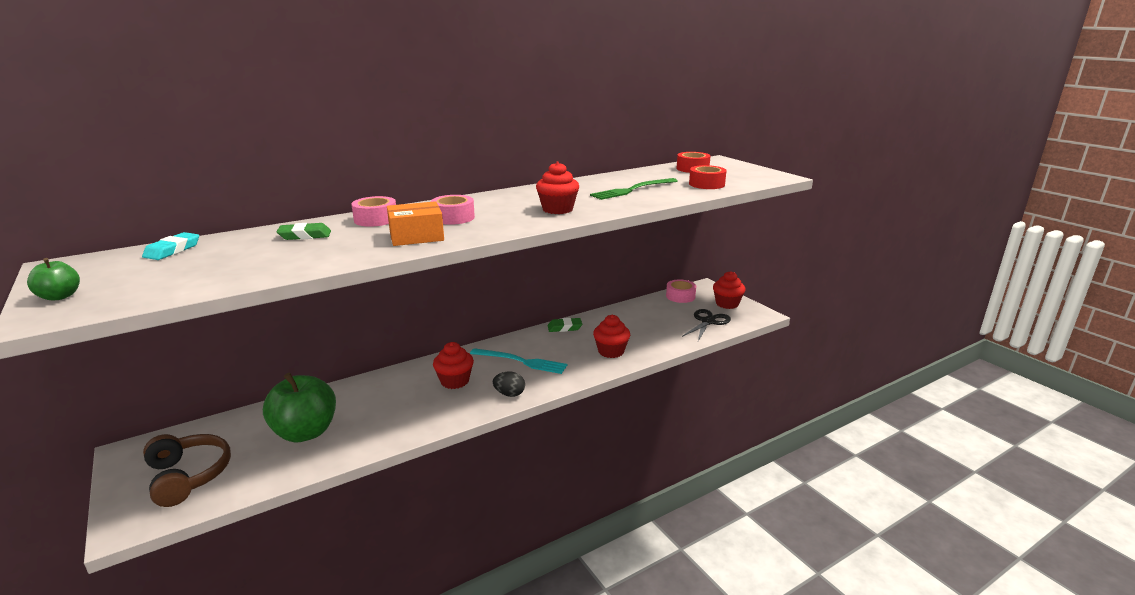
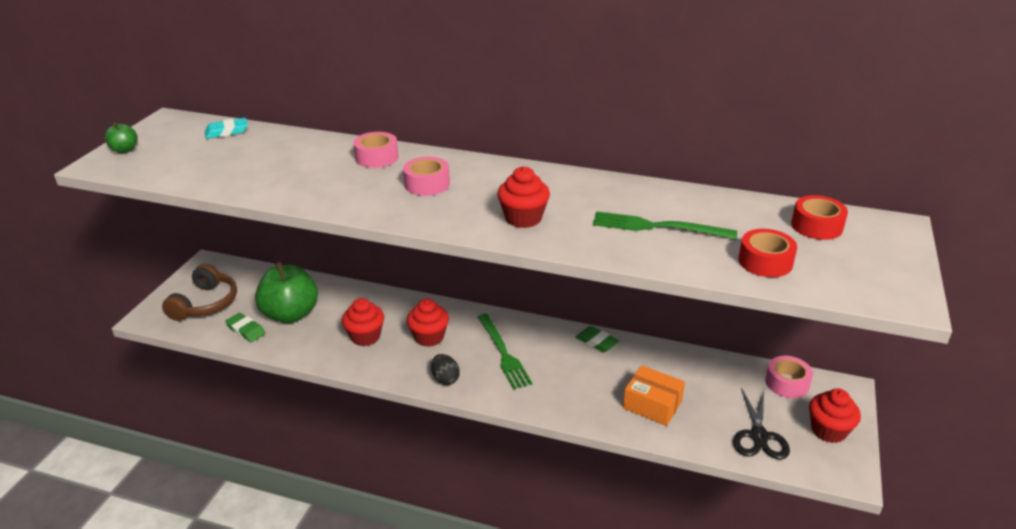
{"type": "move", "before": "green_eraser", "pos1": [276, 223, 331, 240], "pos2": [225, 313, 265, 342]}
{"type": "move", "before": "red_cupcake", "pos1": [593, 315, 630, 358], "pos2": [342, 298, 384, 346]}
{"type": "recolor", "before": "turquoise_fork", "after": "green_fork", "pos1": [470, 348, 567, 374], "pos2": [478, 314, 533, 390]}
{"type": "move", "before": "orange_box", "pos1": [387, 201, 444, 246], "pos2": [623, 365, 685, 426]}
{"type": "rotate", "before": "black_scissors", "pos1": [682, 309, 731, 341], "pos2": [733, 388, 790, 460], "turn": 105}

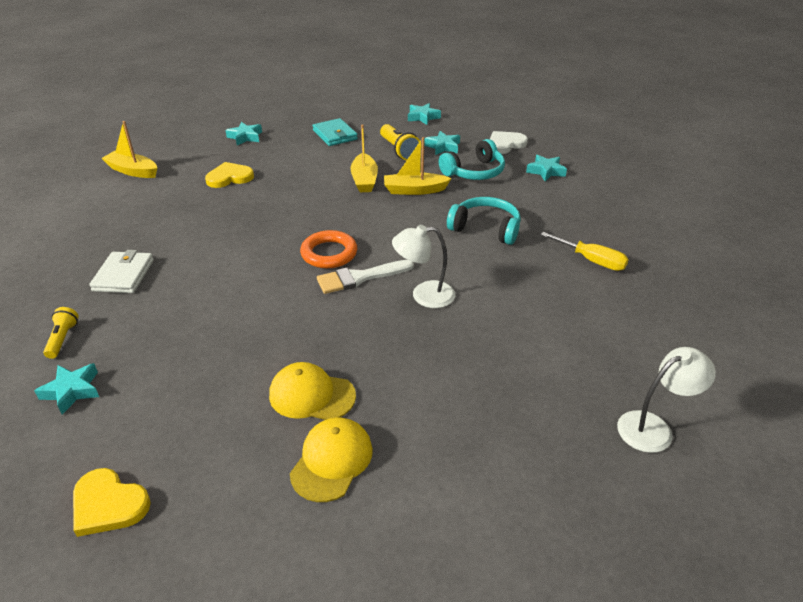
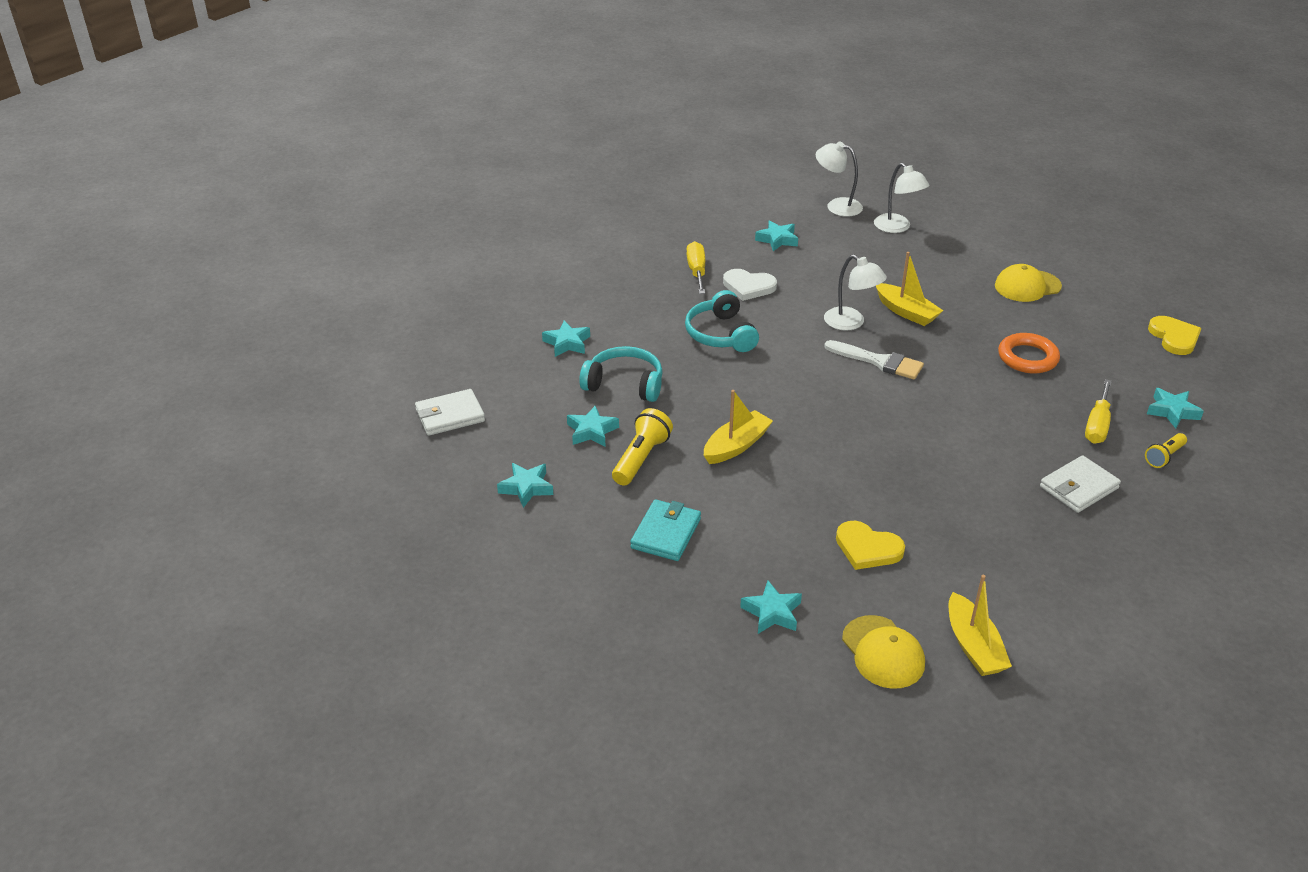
{"type": "insert", "after": "white_wallet", "pos2": [415, 389, 485, 436]}
{"type": "move", "before": "white_heart", "pos1": [490, 131, 528, 154], "pos2": [723, 269, 777, 301]}
{"type": "insert", "after": "turquoise_star", "pos2": [755, 221, 798, 251]}
{"type": "move", "before": "yellow_cap", "pos1": [269, 362, 356, 420], "pos2": [842, 615, 925, 689]}
{"type": "insert", "after": "white_lamp", "pos2": [874, 163, 929, 233]}
{"type": "move", "before": "yellow_boat", "pos1": [384, 137, 452, 195], "pos2": [876, 252, 943, 326]}
{"type": "move", "before": "orange_ring", "pos1": [300, 230, 357, 268], "pos2": [998, 333, 1060, 374]}
{"type": "insert", "after": "yellow_screwdriver", "pos2": [1085, 379, 1112, 444]}

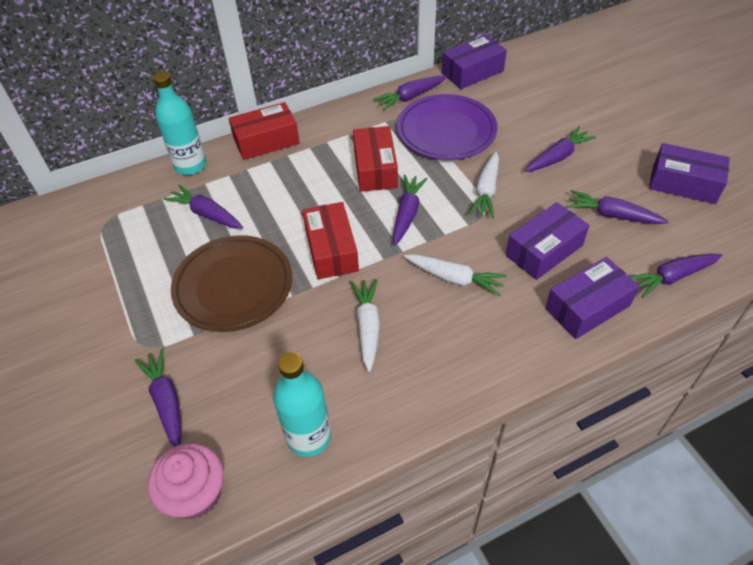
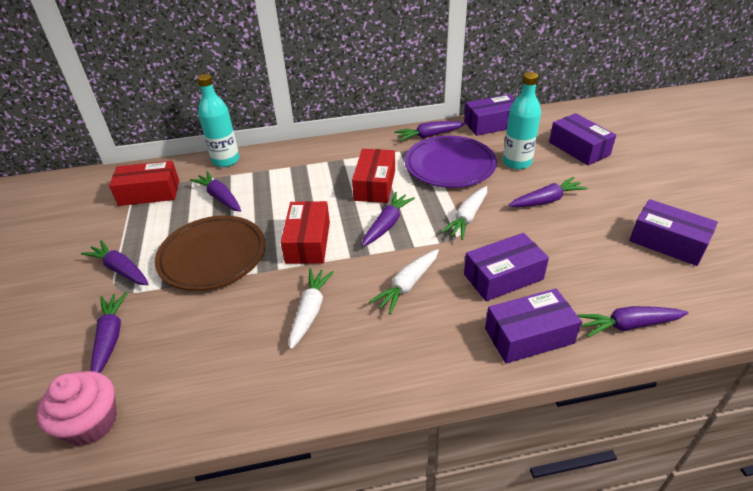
{"type": "move", "before": "purple_carrot", "pos1": [567, 190, 669, 224], "pos2": [81, 240, 149, 285]}
{"type": "move", "before": "red_box", "pos1": [229, 102, 300, 160], "pos2": [109, 161, 179, 206]}
{"type": "rotate", "before": "white_carrot", "pos1": [404, 254, 507, 296], "pos2": [369, 249, 439, 315], "turn": 90}
{"type": "move", "before": "turquoise_bottle", "pos1": [273, 352, 331, 457], "pos2": [503, 72, 541, 169]}
{"type": "insert", "after": "purple_box", "pos2": [549, 113, 616, 165]}

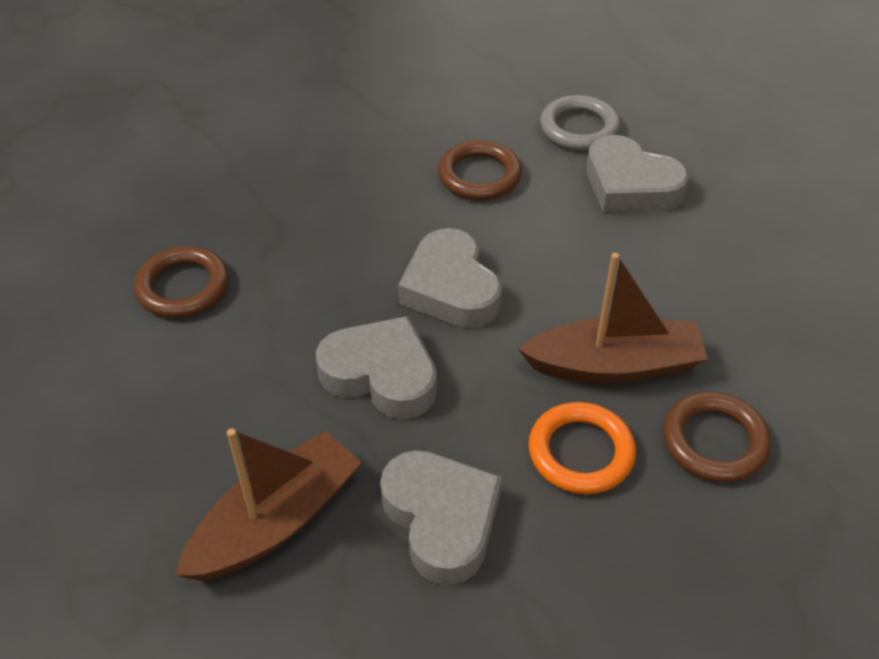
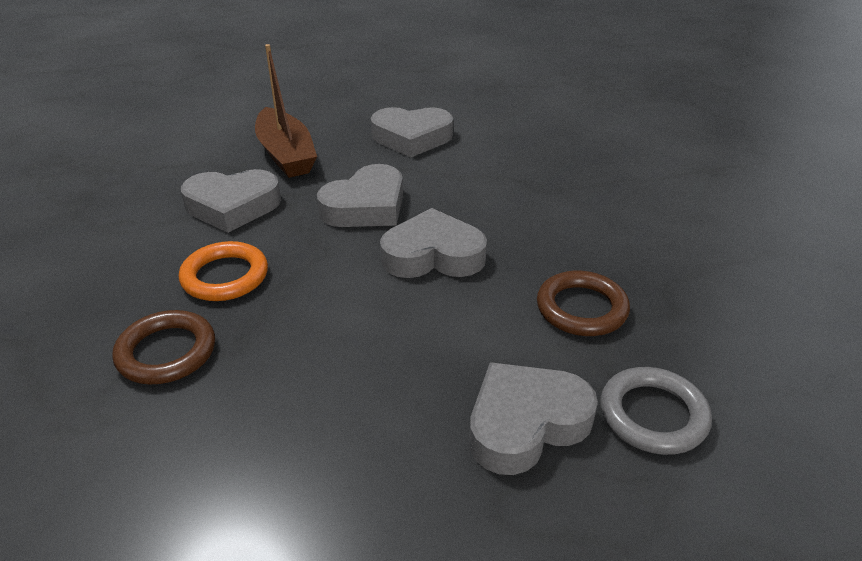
{"type": "insert", "after": "grey_heart", "pos2": [371, 107, 453, 157]}
{"type": "delete", "before": "brown_ring", "pos1": [134, 246, 229, 318]}
{"type": "delete", "before": "brown_boat", "pos1": [518, 253, 708, 383]}

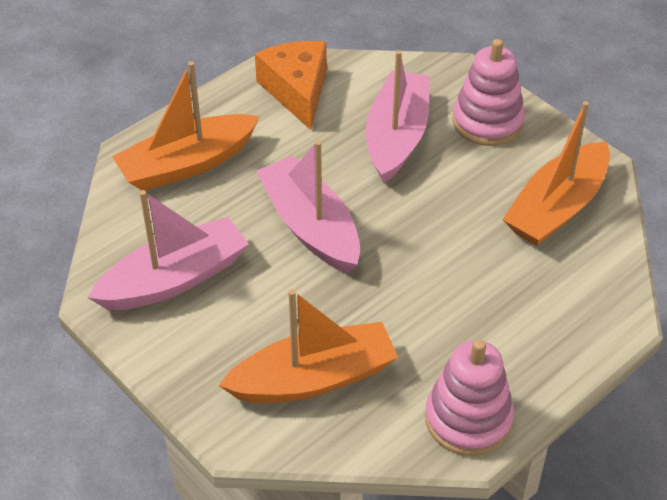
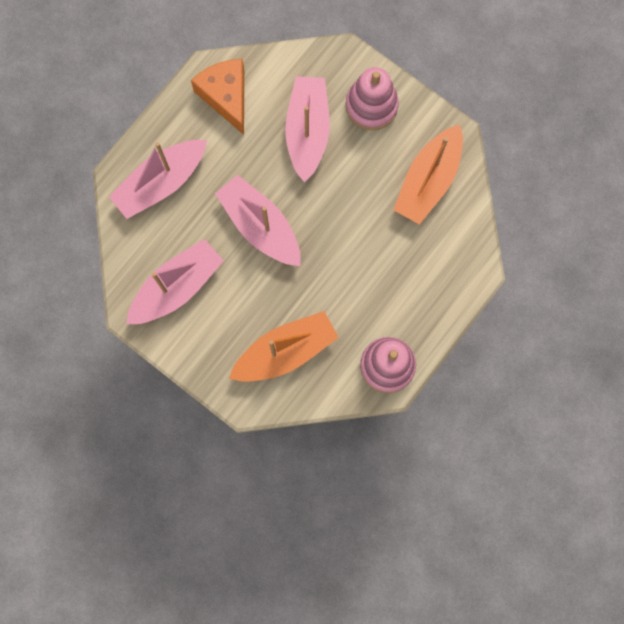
{"type": "recolor", "before": "orange_boat", "after": "pink_boat", "pos1": [112, 61, 260, 190], "pos2": [109, 140, 207, 219]}

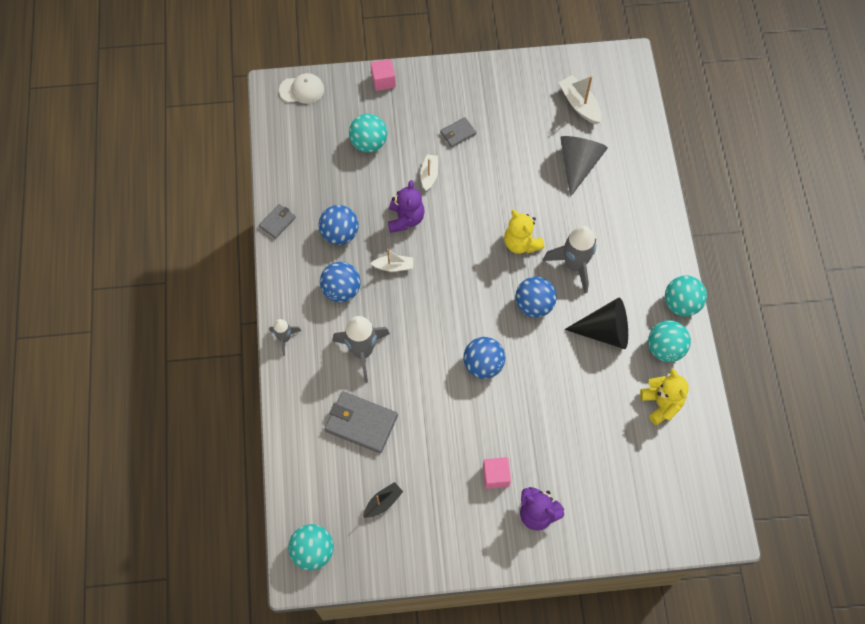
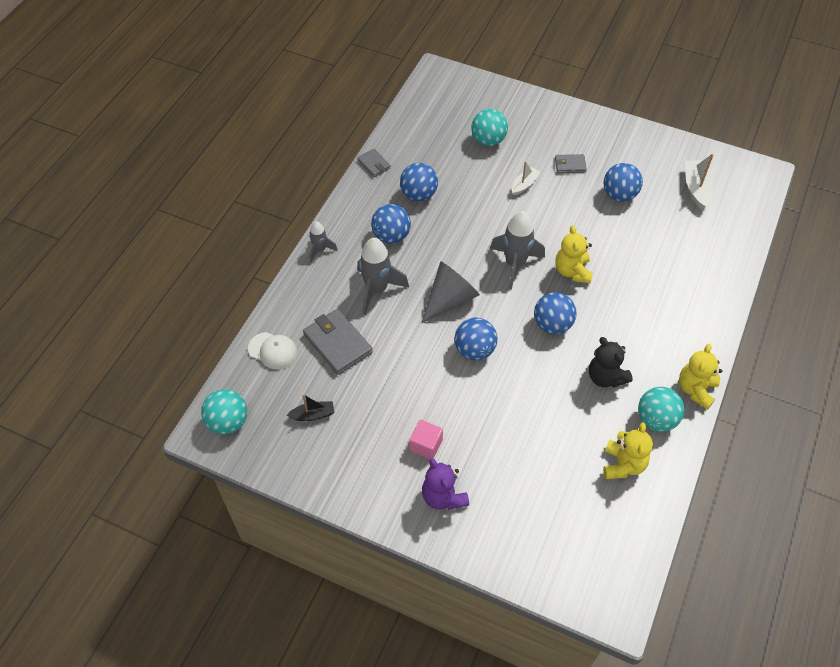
{"type": "move", "before": "white_cap", "pos1": [279, 73, 324, 104], "pos2": [248, 332, 298, 370]}
{"type": "rotate", "before": "grey_wallet", "pos1": [259, 204, 296, 239], "pos2": [357, 149, 391, 177], "turn": 75}
{"type": "move", "before": "grey_cone", "pos1": [560, 136, 608, 197], "pos2": [421, 261, 480, 323]}
{"type": "move", "before": "grey_rocket", "pos1": [543, 226, 596, 293], "pos2": [490, 211, 545, 290]}
{"type": "replace", "before": "black_cone", "after": "black_teddy_bear", "pos1": [564, 297, 628, 349], "pos2": [589, 337, 633, 388]}
{"type": "insert", "after": "blue_ball", "pos2": [604, 163, 643, 202]}
{"type": "replace", "before": "turquoise_ball", "after": "yellow_teddy_bear", "pos1": [665, 275, 707, 316], "pos2": [679, 344, 722, 409]}
{"type": "delete", "before": "pink_cube", "pos1": [371, 59, 396, 91]}
{"type": "delete", "before": "white_boat", "pos1": [371, 249, 413, 272]}
{"type": "delete", "before": "purple_teddy_bear", "pos1": [388, 180, 425, 233]}

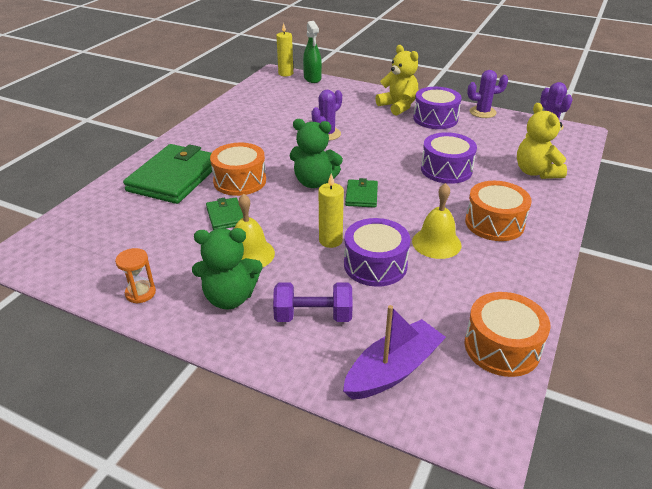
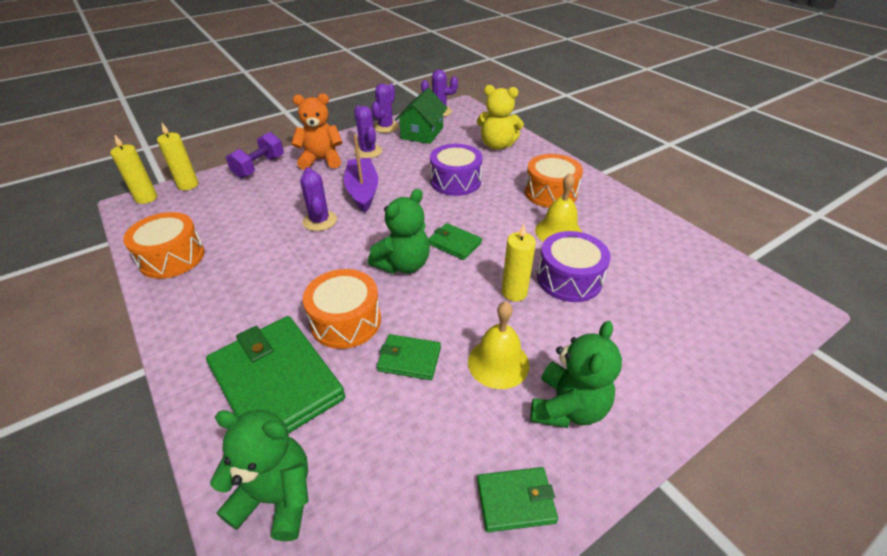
{"type": "move", "before": "orange_drum", "pos1": [465, 292, 551, 377], "pos2": [123, 212, 205, 279]}
{"type": "replace", "before": "green_spray_bottle", "after": "yellow_candle", "pos1": [303, 21, 322, 83], "pos2": [157, 123, 199, 190]}
{"type": "insert", "after": "green_teddy_bear", "pos2": [210, 410, 309, 541]}
{"type": "move", "before": "purple_dumbbell", "pos1": [273, 282, 353, 322], "pos2": [226, 132, 284, 178]}
{"type": "recolor", "before": "yellow_teddy_bear", "after": "orange_teddy_bear", "pos1": [375, 45, 418, 116], "pos2": [291, 93, 343, 170]}
{"type": "move", "before": "purple_boat", "pos1": [343, 305, 446, 400], "pos2": [344, 135, 378, 212]}
{"type": "replace", "before": "purple_drum", "after": "purple_cactus", "pos1": [413, 87, 462, 129], "pos2": [354, 105, 382, 158]}
{"type": "insert", "after": "green_house", "pos2": [395, 88, 447, 144]}
{"type": "replace", "before": "orange_hourglass", "after": "green_wallet", "pos1": [115, 248, 156, 304], "pos2": [477, 467, 558, 532]}

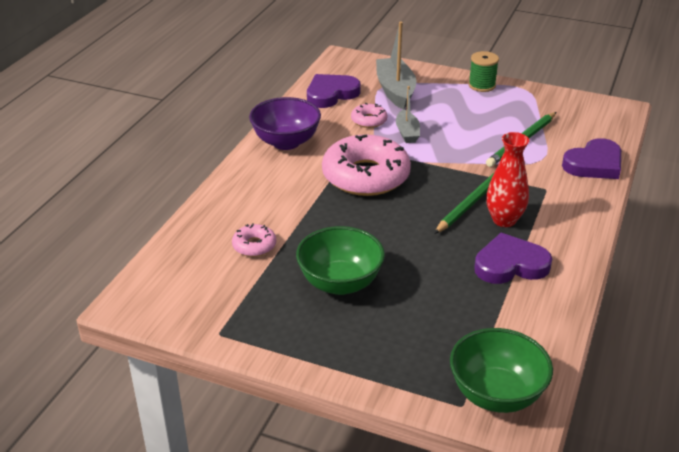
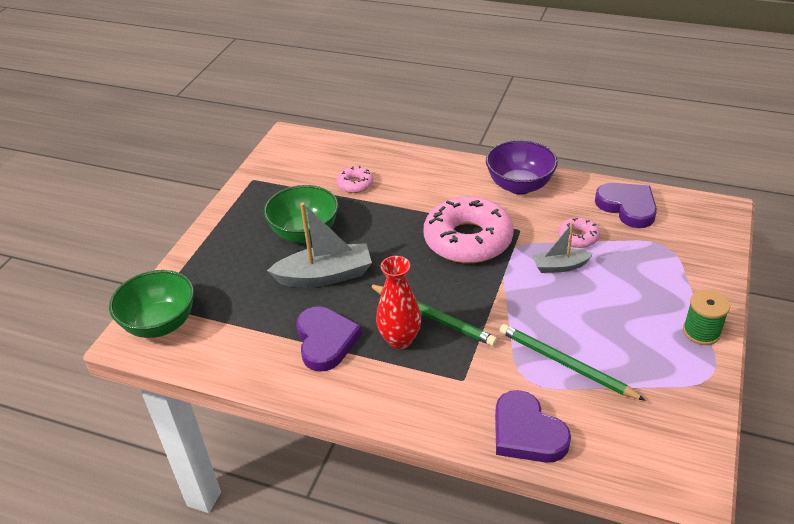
{"type": "move", "before": "grey_boat", "pos1": [376, 22, 416, 109], "pos2": [267, 202, 372, 287]}

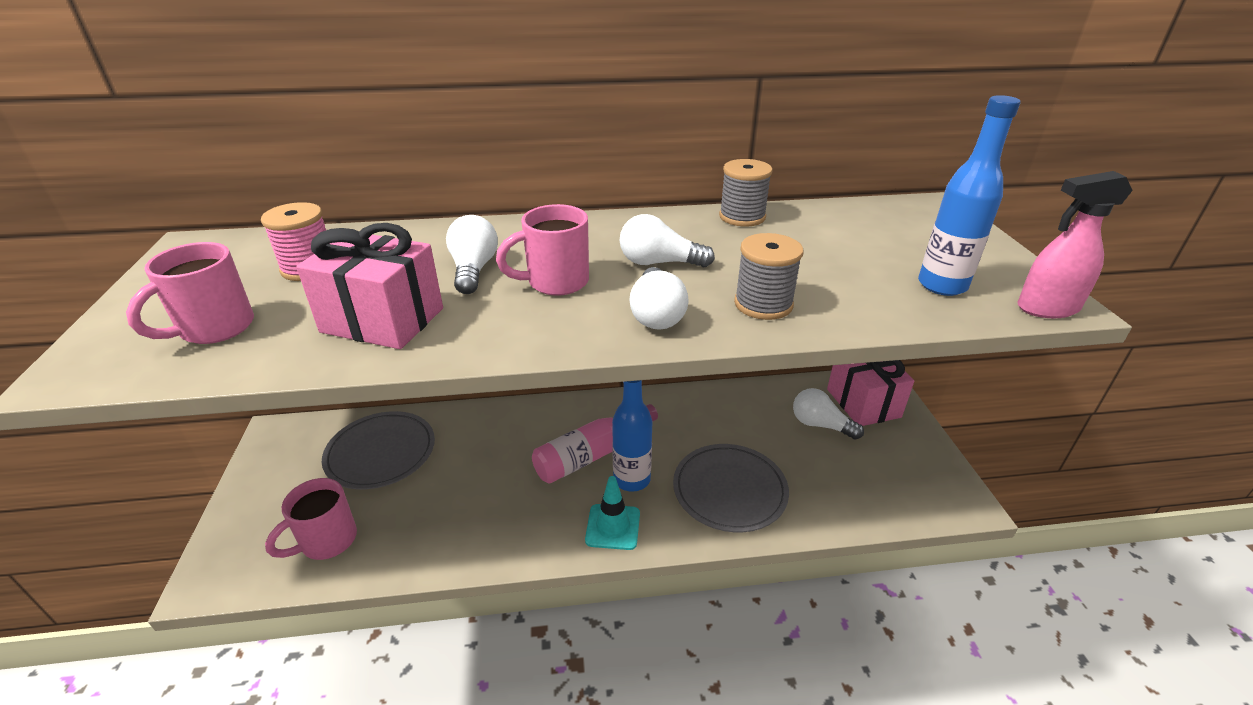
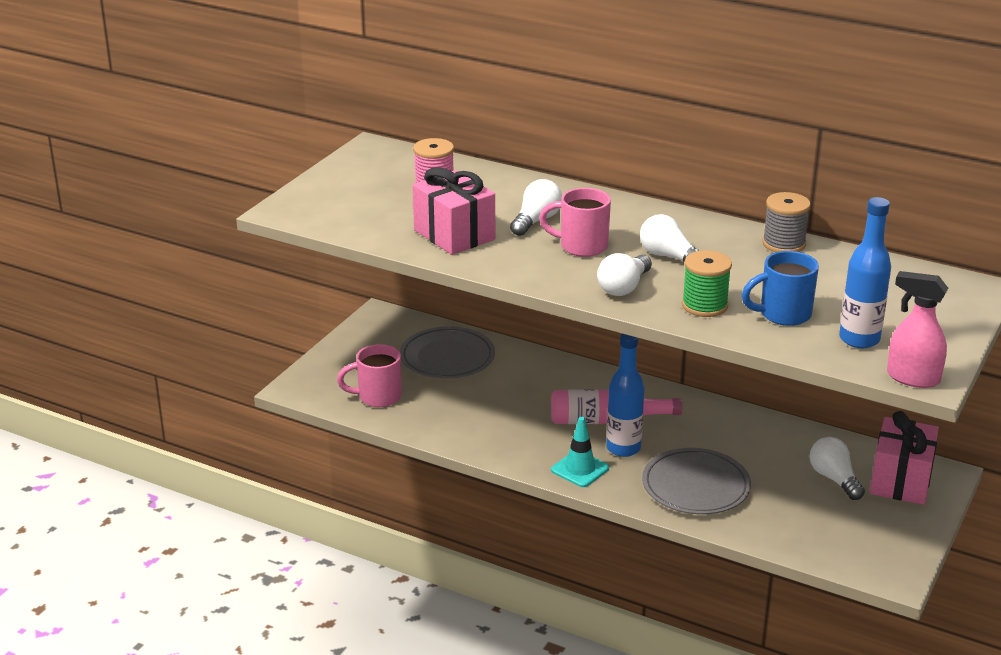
{"type": "recolor", "before": "grey_spool", "after": "green_spool", "pos1": [734, 233, 803, 320], "pos2": [682, 250, 732, 317]}
{"type": "insert", "after": "blue_mug", "pos2": [742, 251, 819, 326]}
{"type": "delete", "before": "pink_mug", "pos1": [126, 242, 254, 344]}

